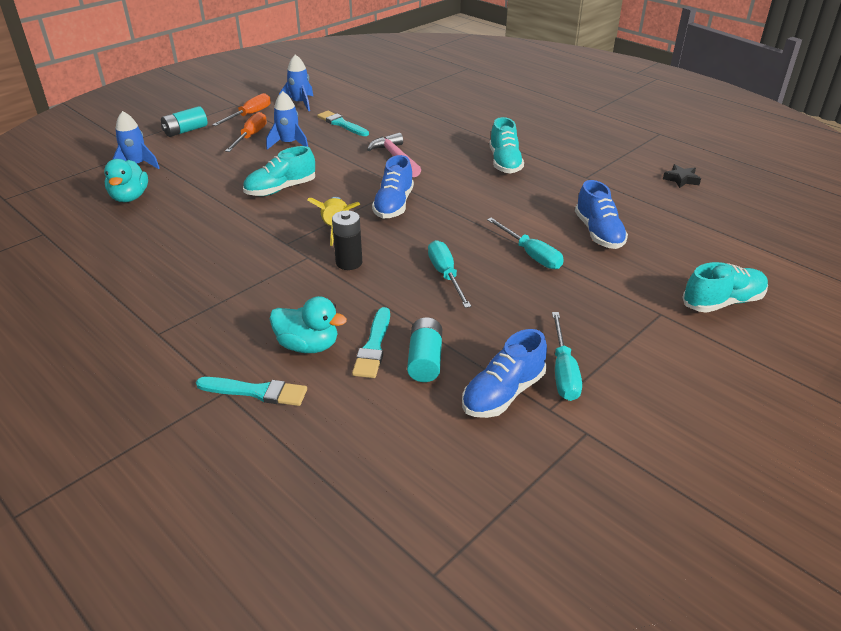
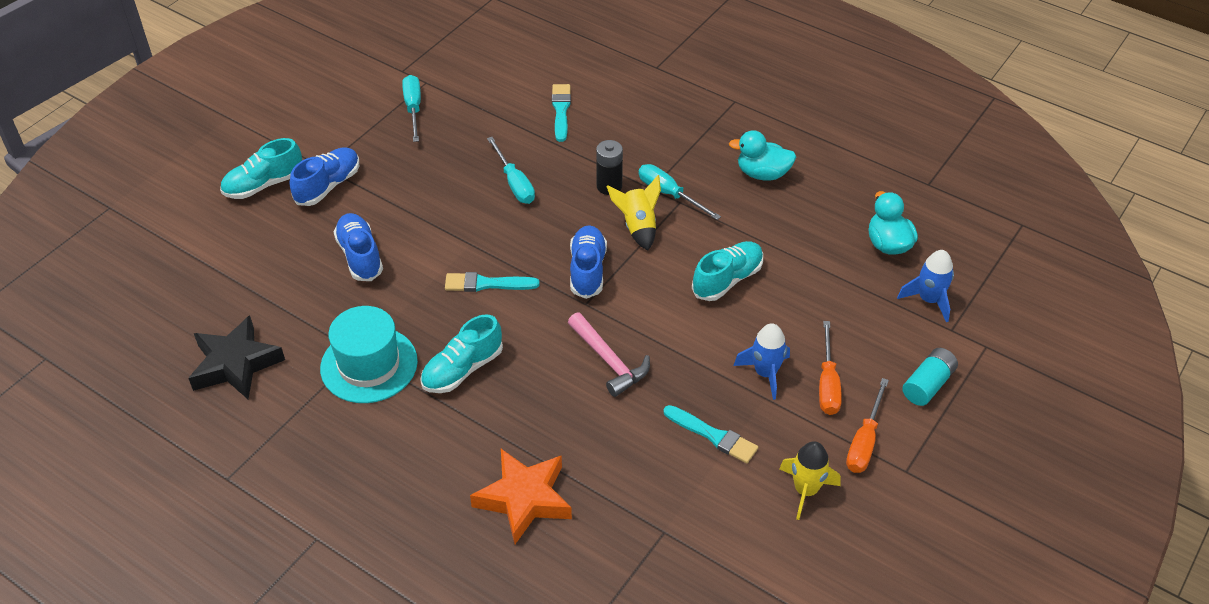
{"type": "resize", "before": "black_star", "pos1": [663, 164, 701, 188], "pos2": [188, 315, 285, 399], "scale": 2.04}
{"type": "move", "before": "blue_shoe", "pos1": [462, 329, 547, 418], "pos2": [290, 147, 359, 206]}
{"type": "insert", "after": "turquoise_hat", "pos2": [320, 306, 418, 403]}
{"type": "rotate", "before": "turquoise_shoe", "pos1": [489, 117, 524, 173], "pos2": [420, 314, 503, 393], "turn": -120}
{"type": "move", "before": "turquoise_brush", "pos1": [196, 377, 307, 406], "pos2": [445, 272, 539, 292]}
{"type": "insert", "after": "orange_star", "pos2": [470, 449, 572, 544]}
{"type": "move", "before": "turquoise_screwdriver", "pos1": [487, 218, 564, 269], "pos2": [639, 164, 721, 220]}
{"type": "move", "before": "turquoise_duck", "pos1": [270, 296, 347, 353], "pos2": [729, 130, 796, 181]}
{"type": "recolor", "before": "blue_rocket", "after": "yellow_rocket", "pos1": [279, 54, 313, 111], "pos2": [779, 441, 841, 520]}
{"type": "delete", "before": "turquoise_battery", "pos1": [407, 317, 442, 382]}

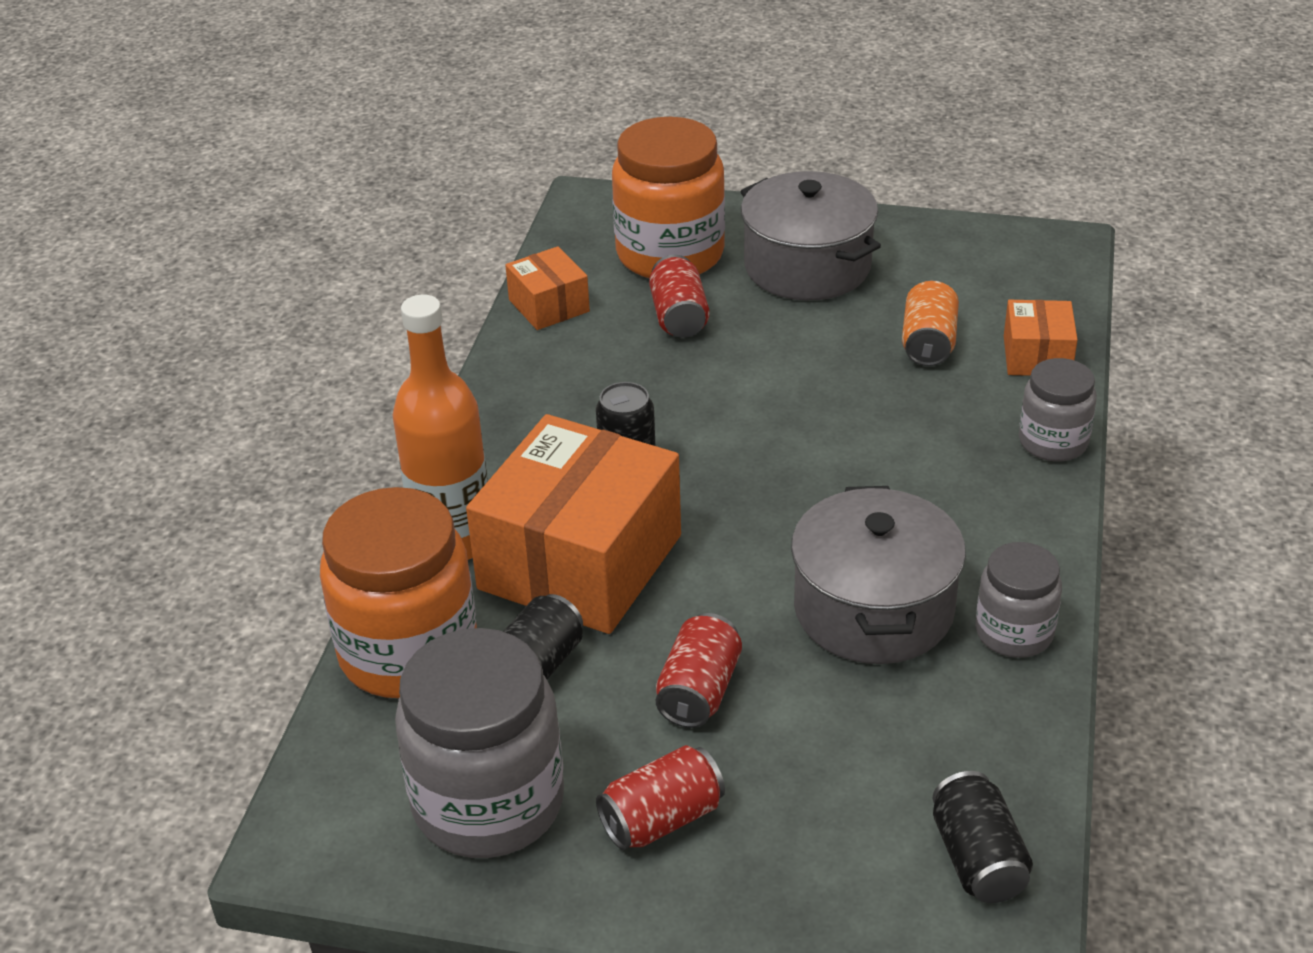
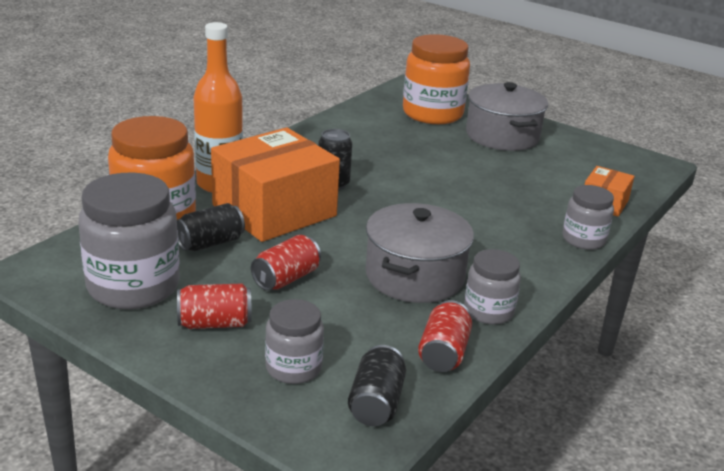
{"type": "insert", "after": "grey_jar", "pos2": [265, 299, 324, 384]}
{"type": "move", "before": "red_can", "pos1": [649, 255, 710, 338], "pos2": [418, 300, 472, 372]}
{"type": "delete", "before": "orange_box", "pos1": [505, 246, 590, 330]}
{"type": "delete", "before": "orange_can", "pos1": [902, 280, 959, 366]}

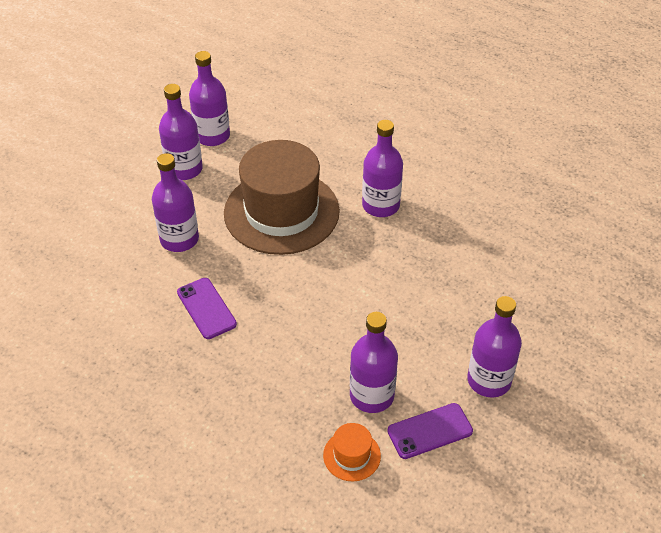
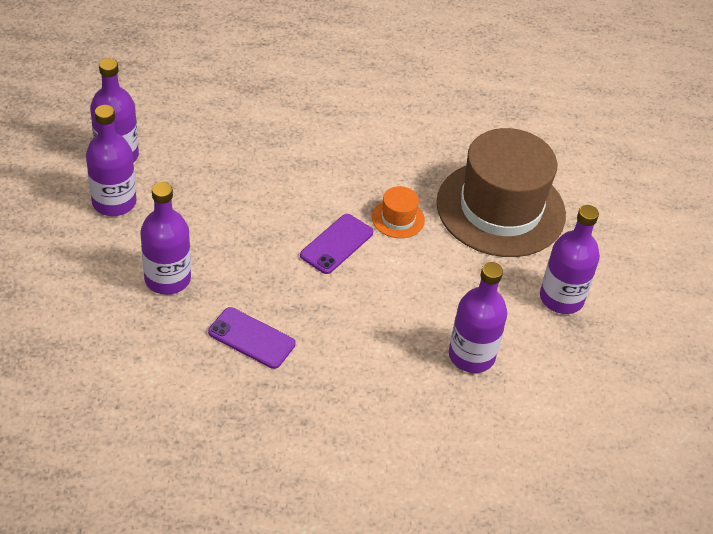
{"type": "move", "before": "purple_phone", "pos1": [387, 403, 473, 459], "pos2": [300, 214, 373, 274]}
{"type": "move", "before": "orange_hat", "pos1": [323, 423, 381, 481], "pos2": [372, 186, 425, 238]}
{"type": "move", "before": "brown_hat", "pos1": [224, 140, 340, 255], "pos2": [436, 128, 566, 257]}
{"type": "delete", "before": "purple_bottle", "pos1": [362, 120, 403, 217]}

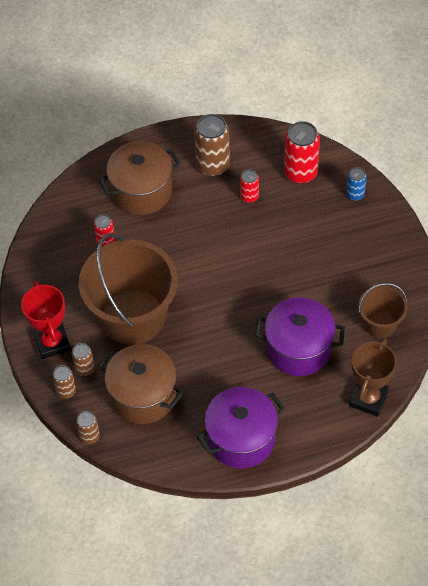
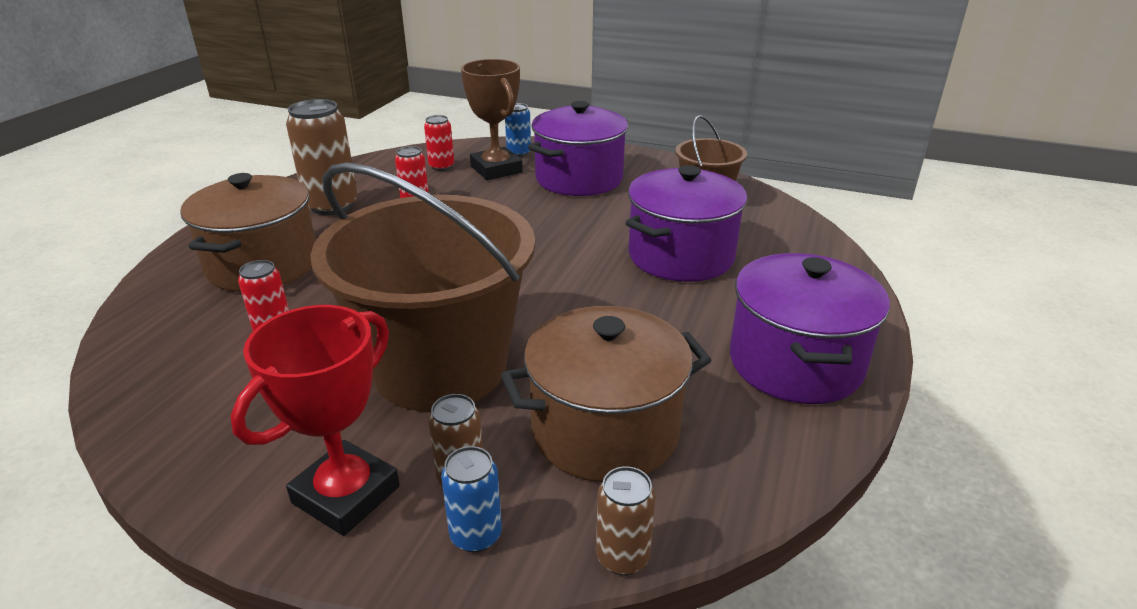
{"type": "rotate", "before": "red_trophy", "pos1": [21, 281, 71, 359], "pos2": [231, 305, 400, 536], "turn": -75}
{"type": "resize", "before": "red_can", "pos1": [284, 121, 320, 184], "pos2": [424, 115, 454, 171], "scale": 0.54}
{"type": "recolor", "before": "brown_can", "after": "blue_can", "pos1": [52, 365, 76, 398], "pos2": [441, 446, 502, 552]}
{"type": "move", "before": "brown_trophy", "pos1": [349, 338, 397, 417], "pos2": [461, 59, 523, 180]}
{"type": "insert", "after": "purple_pot", "pos2": [528, 101, 628, 196]}

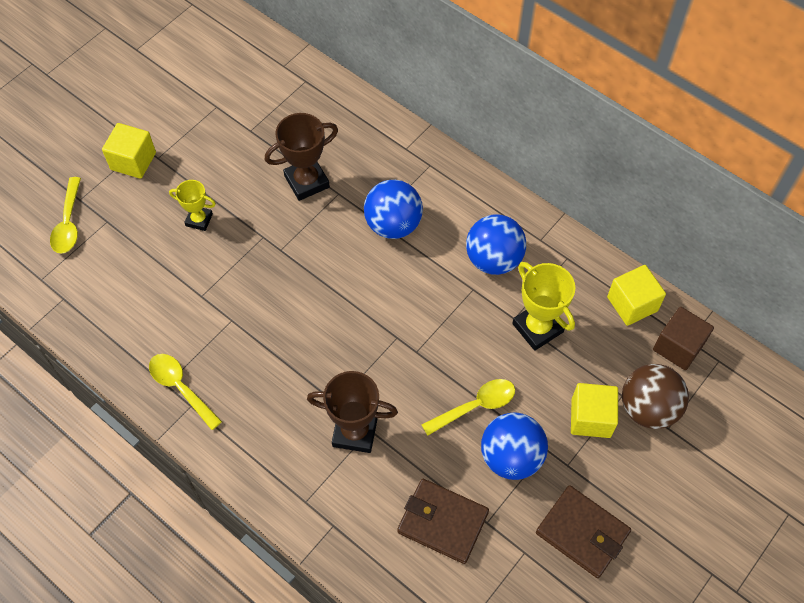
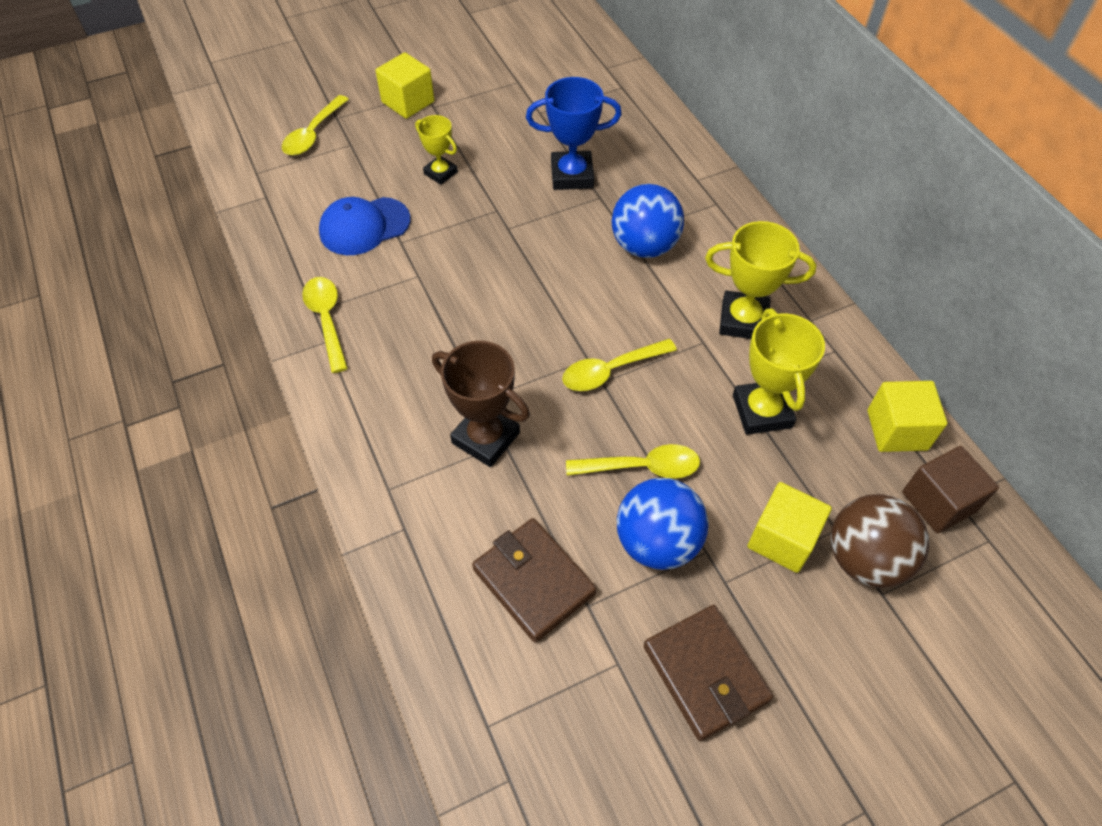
{"type": "insert", "after": "blue_cap", "pos2": [319, 197, 411, 255]}
{"type": "recolor", "before": "brown_trophy", "after": "blue_trophy", "pos1": [265, 113, 338, 201], "pos2": [526, 77, 622, 190]}
{"type": "insert", "after": "yellow_spoon", "pos2": [562, 339, 677, 391]}
{"type": "replace", "before": "blue_ball", "after": "yellow_trophy", "pos1": [466, 214, 526, 275], "pos2": [705, 221, 816, 339]}

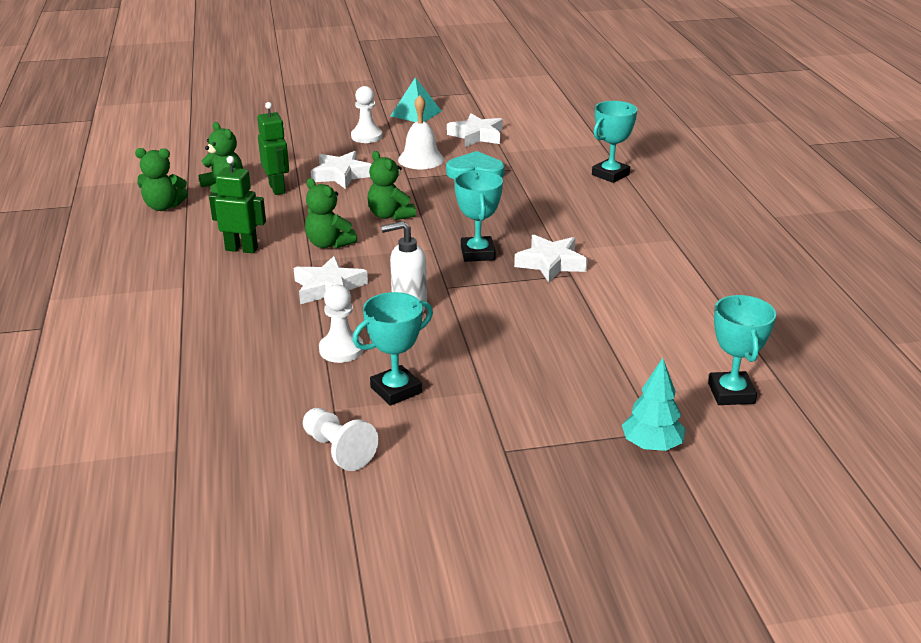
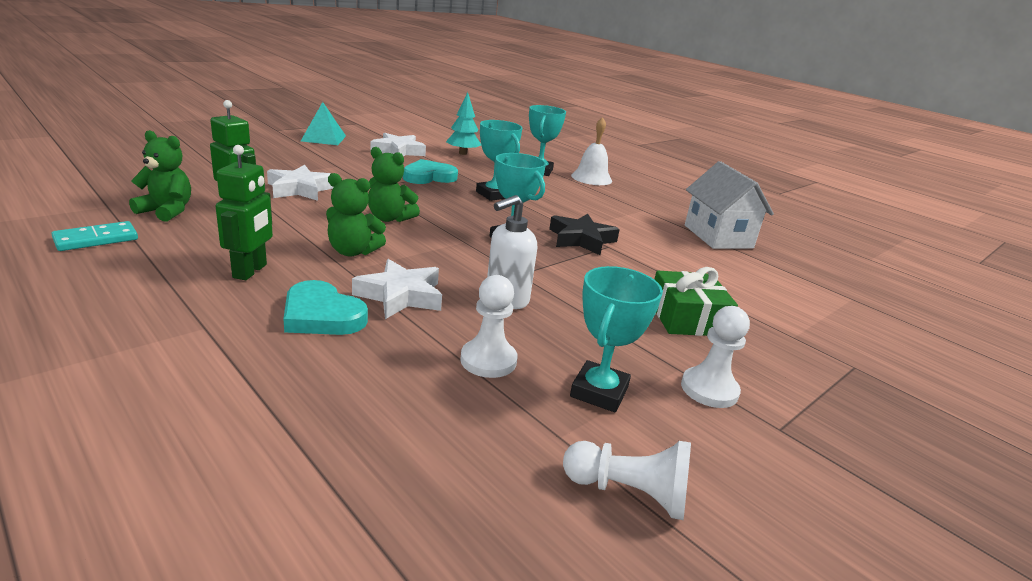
{"type": "replace", "before": "green_teddy_bear", "after": "turquoise_domino", "pos1": [135, 148, 188, 211], "pos2": [51, 221, 138, 251]}
{"type": "rotate", "before": "green_robot", "pos1": [209, 156, 266, 253], "pos2": [216, 145, 273, 280], "turn": 120}
{"type": "insert", "after": "turquoise_heart", "pos2": [283, 280, 368, 335]}
{"type": "move", "before": "turquoise_tree", "pos1": [622, 358, 686, 451], "pos2": [446, 92, 481, 155]}
{"type": "move", "before": "turquoise_trophy", "pos1": [708, 295, 776, 405], "pos2": [476, 120, 522, 201]}
{"type": "recolor", "before": "white_star", "after": "black_star", "pos1": [514, 235, 588, 282], "pos2": [549, 214, 620, 255]}
{"type": "move", "before": "white_bell", "pos1": [398, 95, 444, 169], "pos2": [571, 117, 612, 185]}
{"type": "insert", "after": "green_gift", "pos2": [654, 267, 738, 336]}
{"type": "move", "before": "white_pawn", "pos1": [351, 86, 383, 143], "pos2": [681, 306, 750, 408]}
{"type": "insert", "after": "white_house", "pos2": [685, 161, 774, 249]}

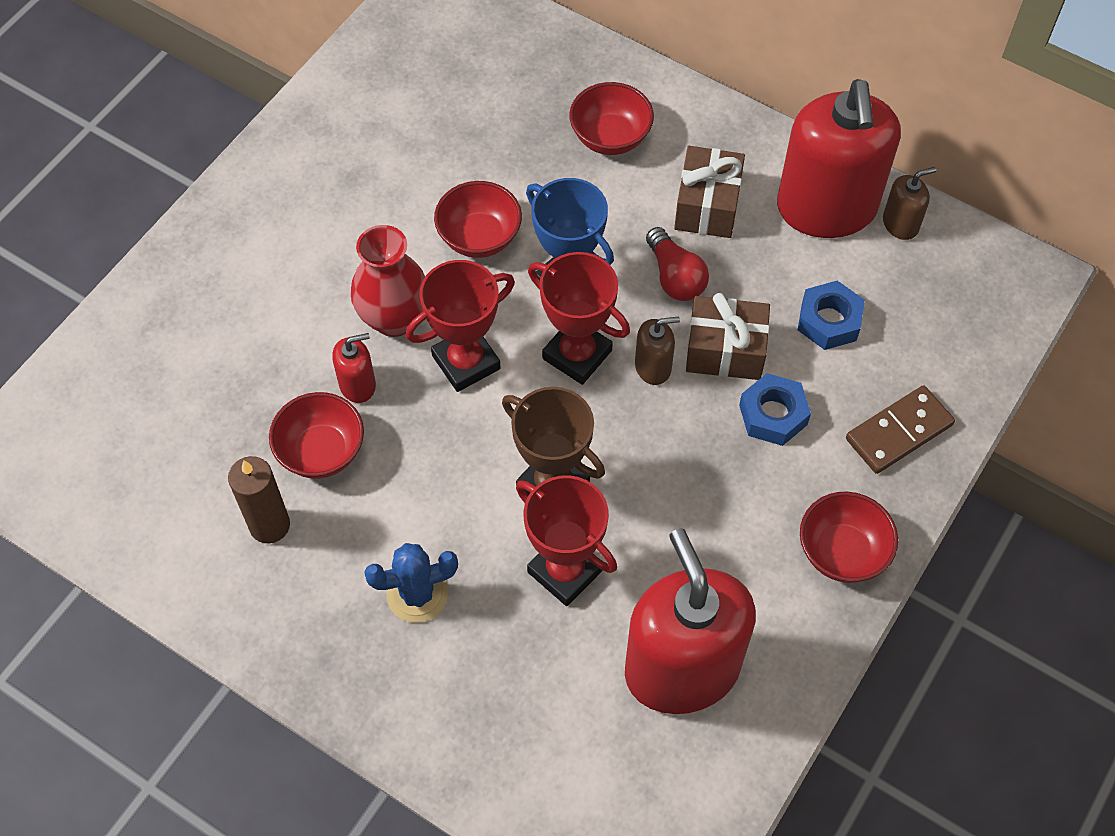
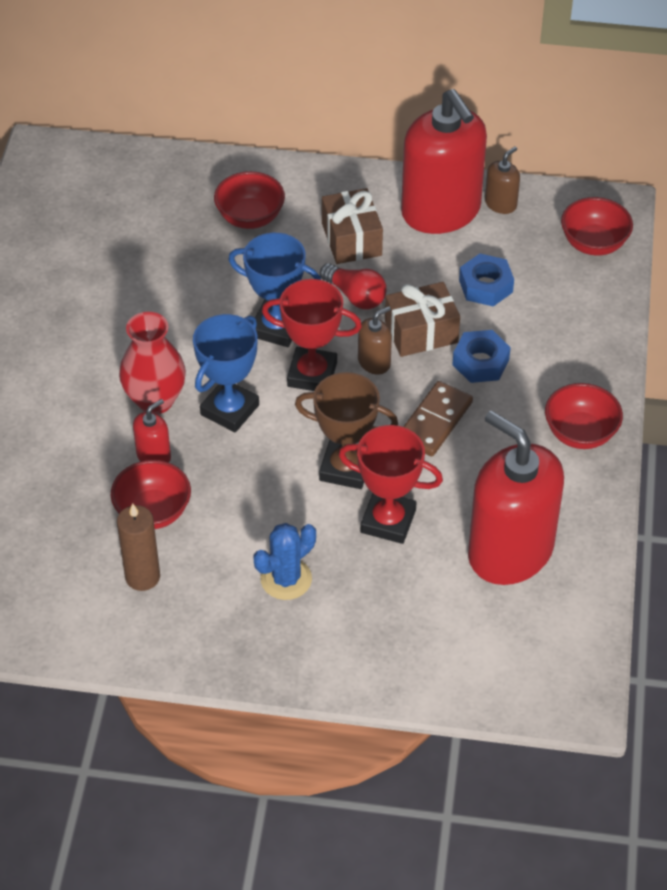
{"type": "recolor", "before": "red_trophy", "after": "blue_trophy", "pos1": [406, 260, 515, 392], "pos2": [193, 314, 259, 432]}
{"type": "move", "before": "brown_domino", "pos1": [846, 385, 955, 474], "pos2": [403, 381, 473, 456]}
{"type": "move", "before": "red_bowl", "pos1": [434, 181, 522, 258], "pos2": [561, 197, 633, 256]}

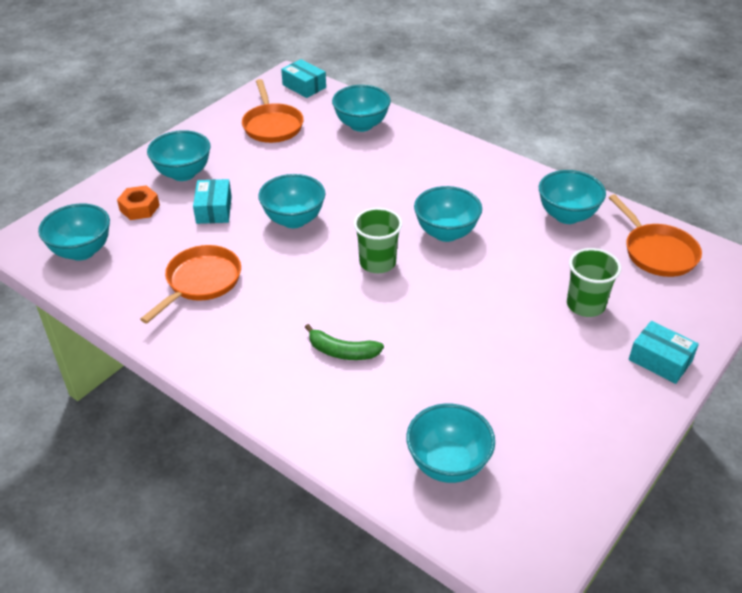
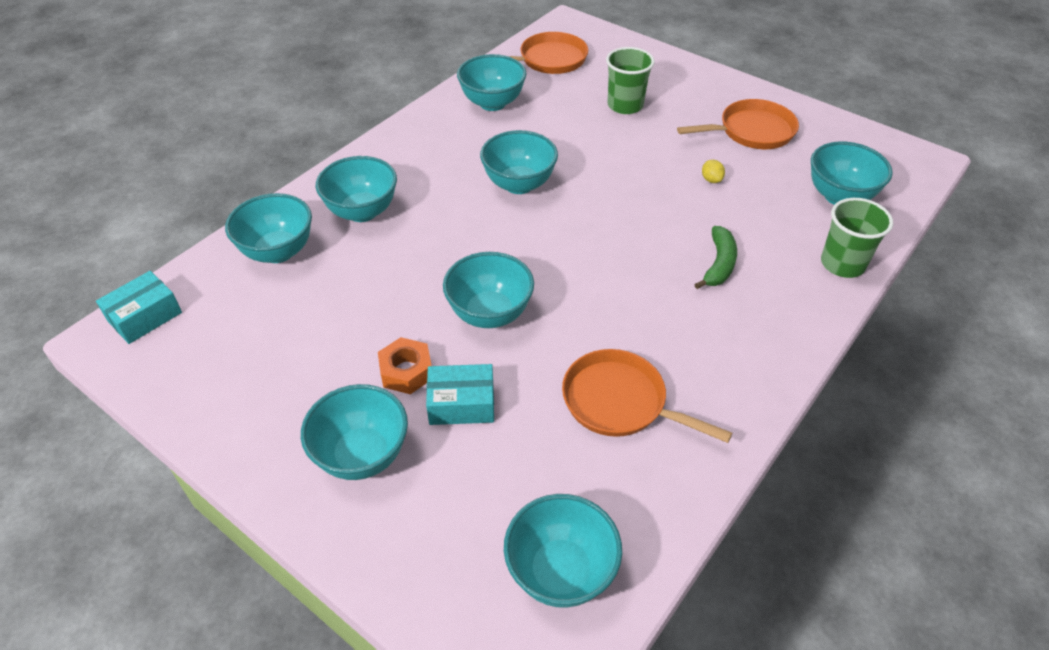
{"type": "insert", "after": "turquoise_bowl", "pos2": [316, 156, 397, 222]}
{"type": "move", "before": "orange_nut", "pos1": [117, 185, 160, 220], "pos2": [378, 337, 432, 394]}
{"type": "move", "before": "orange_pan", "pos1": [242, 79, 304, 143], "pos2": [677, 99, 799, 149]}
{"type": "insert", "after": "yellow_lemon", "pos2": [702, 160, 725, 183]}
{"type": "move", "before": "green_cup", "pos1": [354, 208, 402, 273], "pos2": [821, 198, 893, 278]}
{"type": "delete", "before": "turquoise_box", "pos1": [629, 321, 699, 384]}

